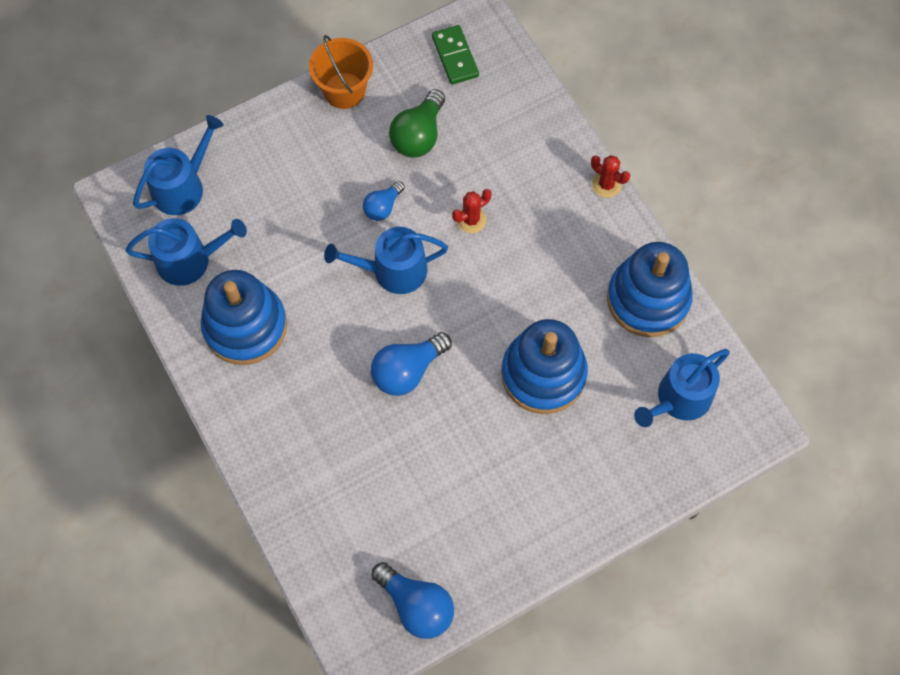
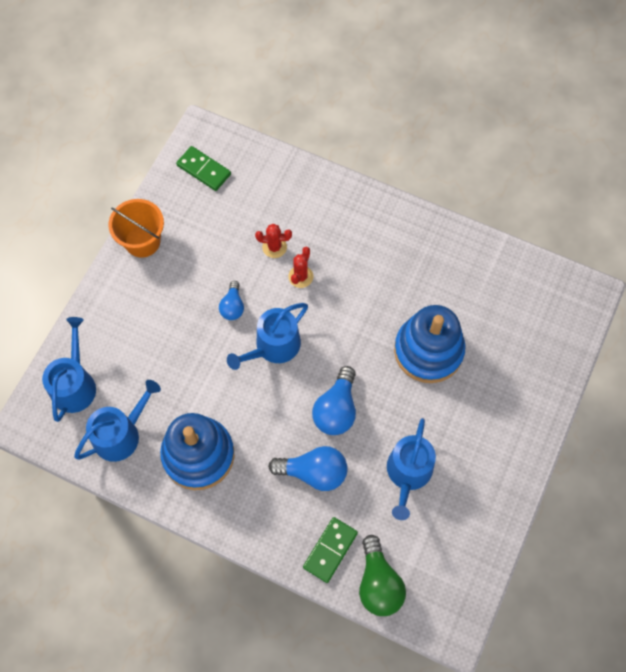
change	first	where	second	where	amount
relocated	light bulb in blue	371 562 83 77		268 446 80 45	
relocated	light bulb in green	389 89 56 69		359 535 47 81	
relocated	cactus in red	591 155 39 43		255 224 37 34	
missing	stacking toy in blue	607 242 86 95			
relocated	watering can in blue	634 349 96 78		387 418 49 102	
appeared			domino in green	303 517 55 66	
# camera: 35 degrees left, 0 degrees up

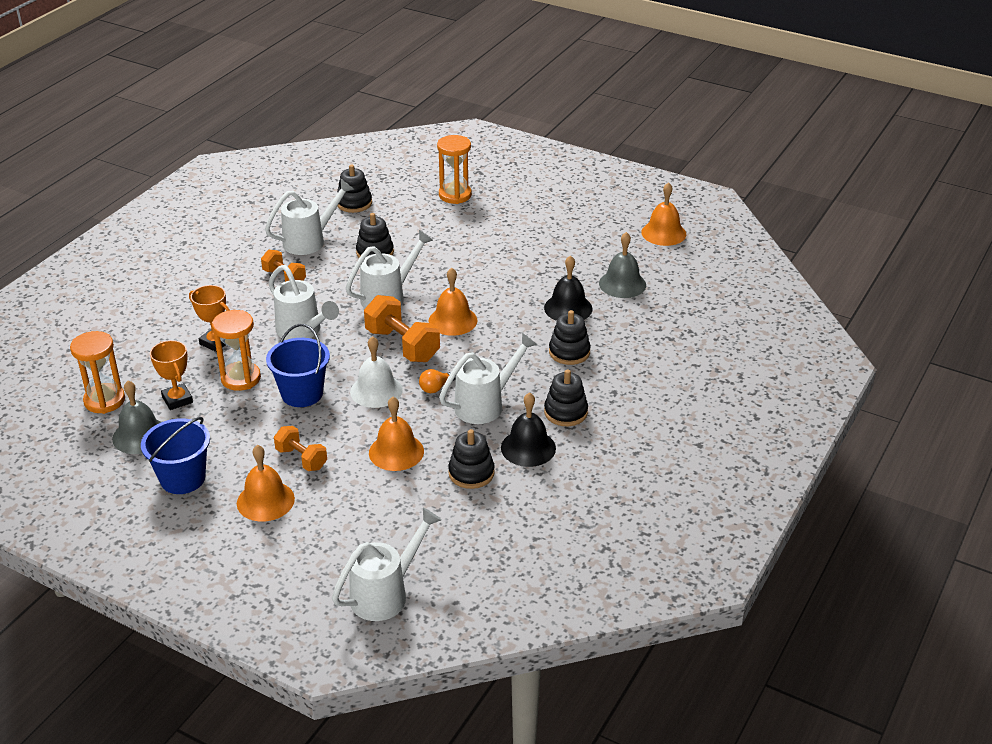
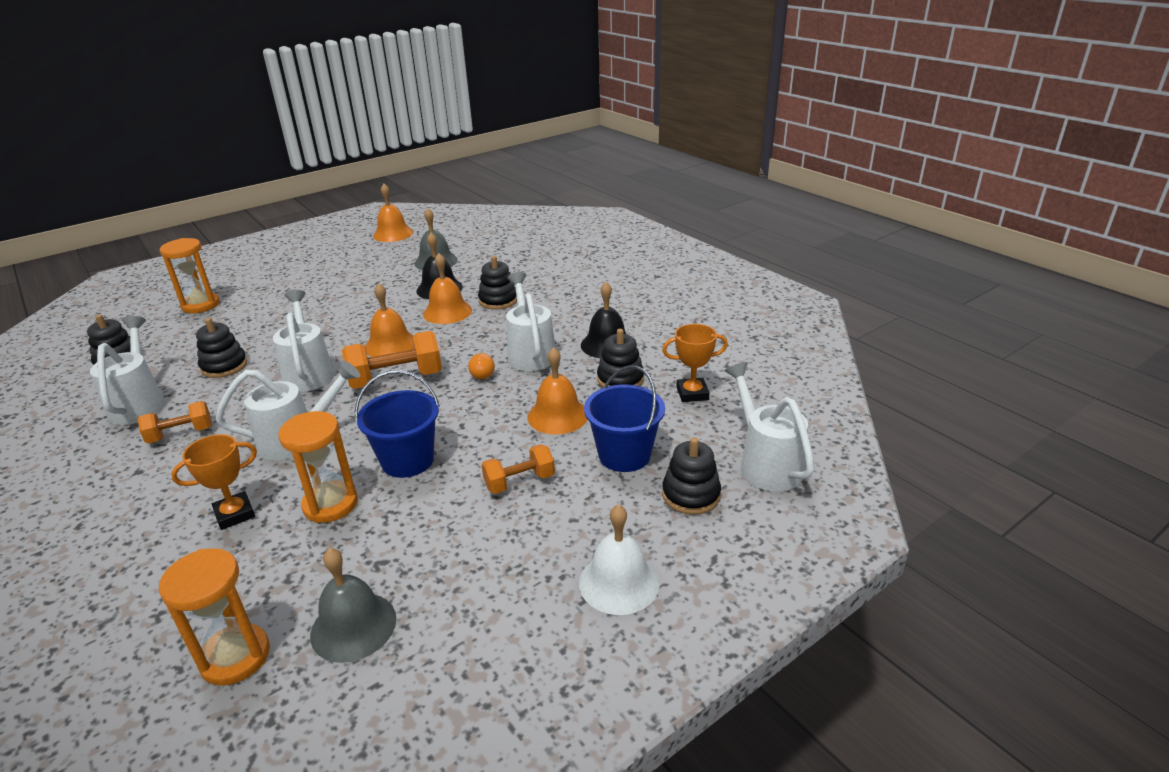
change	first	where	second	where	amount
relocated	bucket in blue	141 417 69 77		584 365 81 107	
relocated	trophy in orange	150 340 43 70		662 324 66 78	
relocated	bell in orange	237 445 58 77		423 253 49 71	
relocated	bell in white	350 336 53 72		579 504 81 111	
relocated	stacking toy in black	544 369 44 57		662 437 59 78	
# camera: 65 degrees left, 5 degrees down

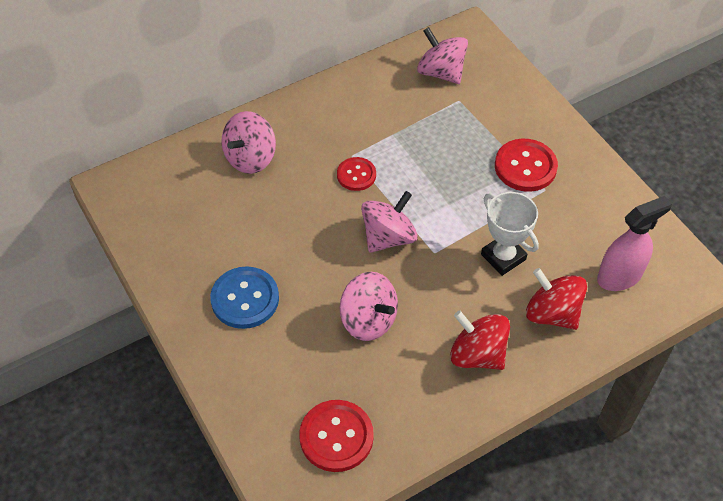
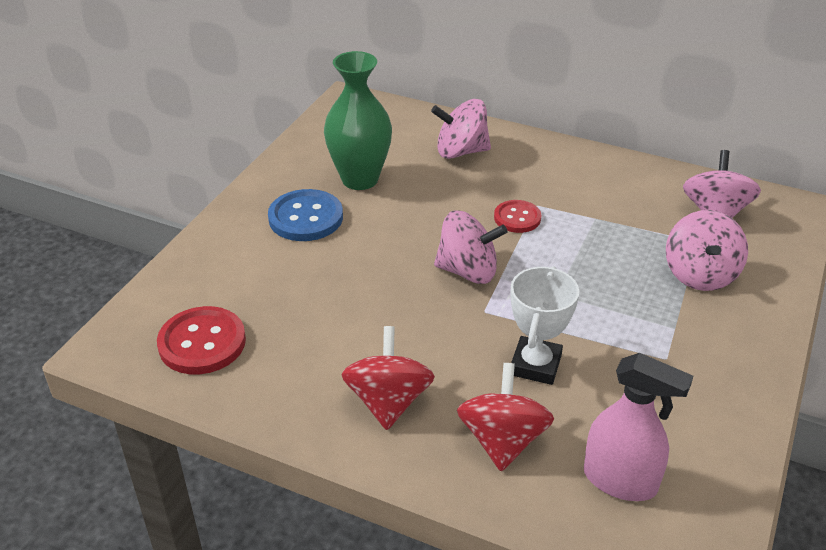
change	first	where	second	where	amount
relocated	spinning top in pink	340 272 58 69		666 210 82 81	
missing	button in red	495 139 63 53			
appeared			vase in green	324 51 68 139	
# camera: 55 degrees right, 15 degrees down

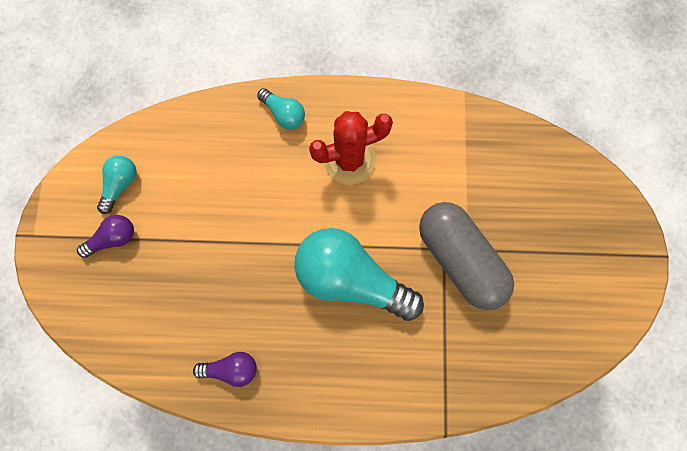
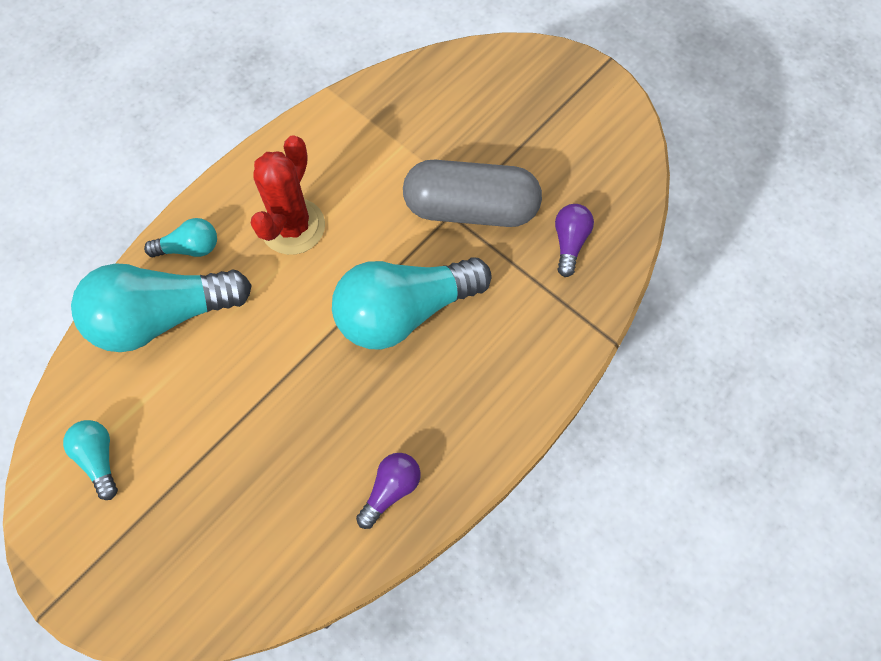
change	first	where	second	where	amount
relocated	light bulb in purple	77 215 57 43		555 204 39 73	
appeared			light bulb in turquoise	71 263 181 89	
# camera: 50 degrees left, 10 degrees down

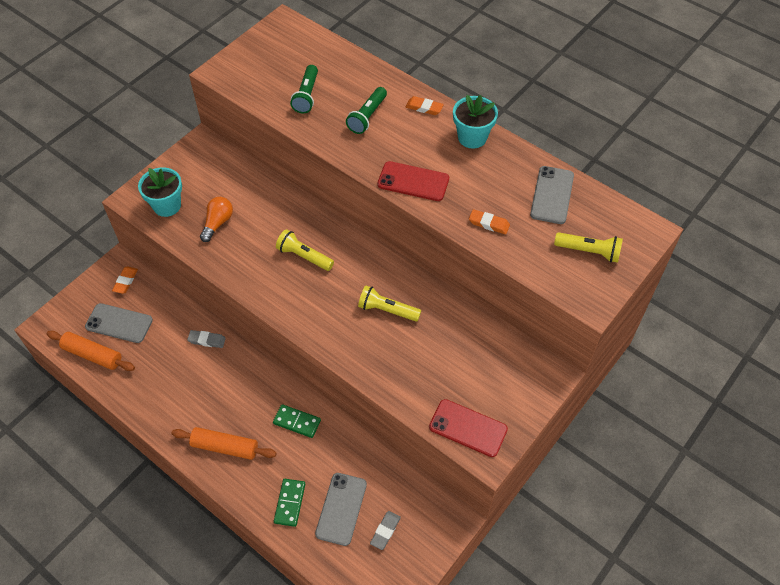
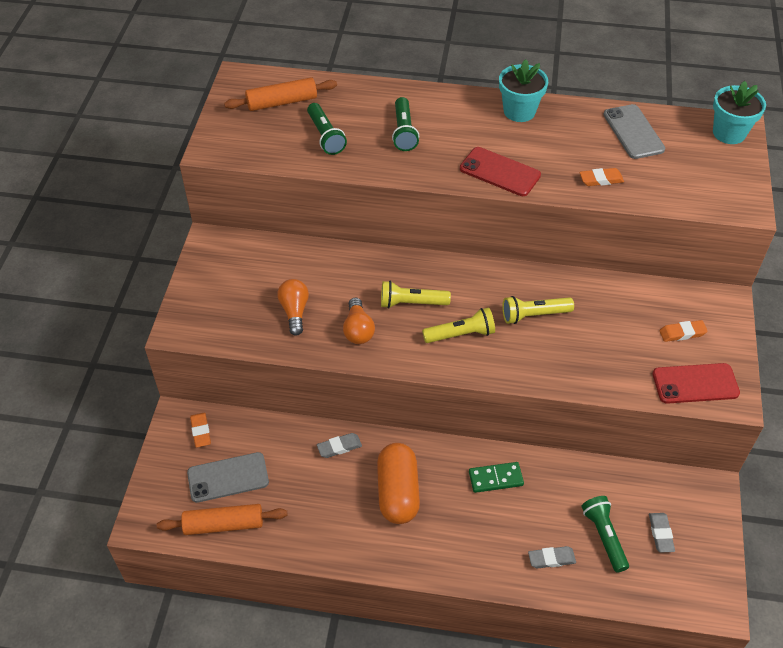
change	first	where	second	where	amount
relocated	flower pot in turquoise	138 167 44 50		713 81 53 63	
relocated	rolling pin in orange	171 427 105 33		224 77 113 34	
exchanged	domino in green	274 479 31 48	eraser in grey	528 546 48 23	
exchanged	phone in grey	315 473 52 73	flashlight in green	581 496 48 77	
spun	phone in red	377 161 72 40		460 147 81 49	45 degrees clockwise
relocated	eraser in orange	406 96 38 19		659 320 49 22	
relocated	flashlight in yellow	554 232 69 31		422 307 73 36	
appeared			light bulb in orange	343 298 32 46	
appeared			capsule in orange	377 443 43 81	
# camera: 30 degrees left, 5 degrees down

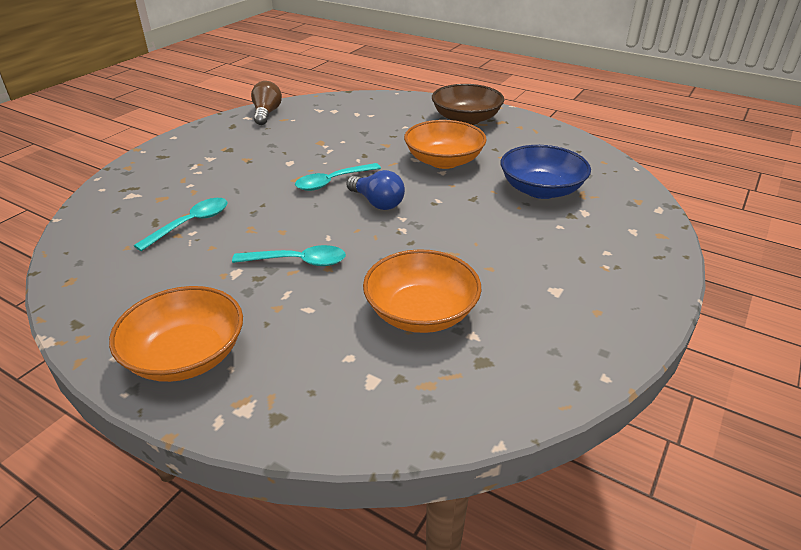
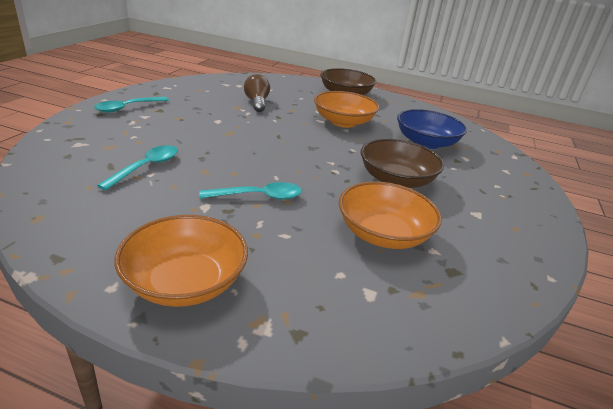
change	first	where	second	where	amount
relocated	light bulb in brown	251 81 31 44		244 74 26 38	
relocated	spoon in turquoise	295 163 86 28		94 97 75 16	
missing	light bulb in blue	347 170 58 40			
appeared			bowl in brown	361 139 83 49	
# camera: 15 degrees left, 5 degrees down

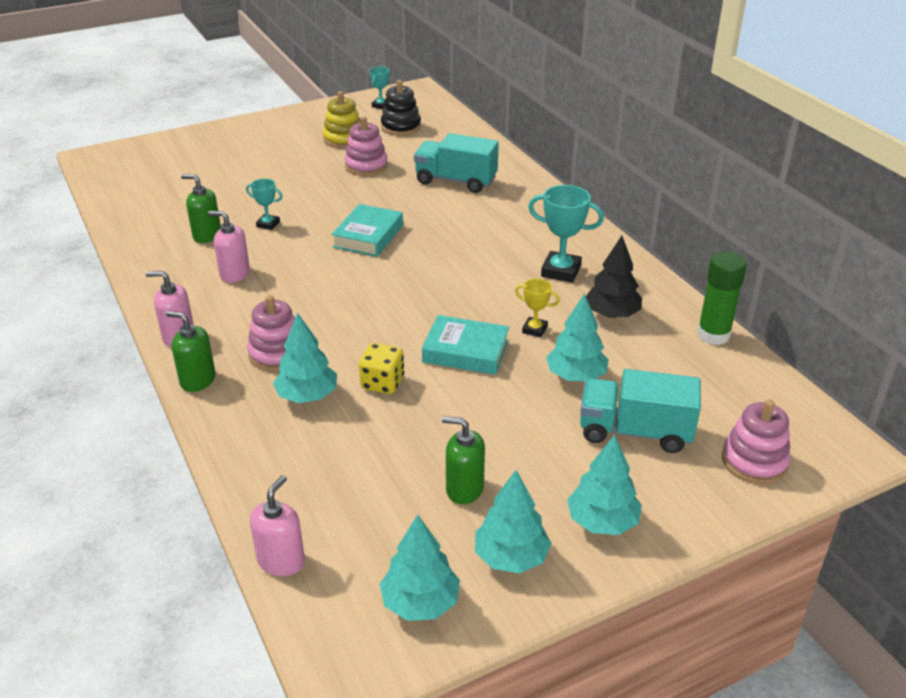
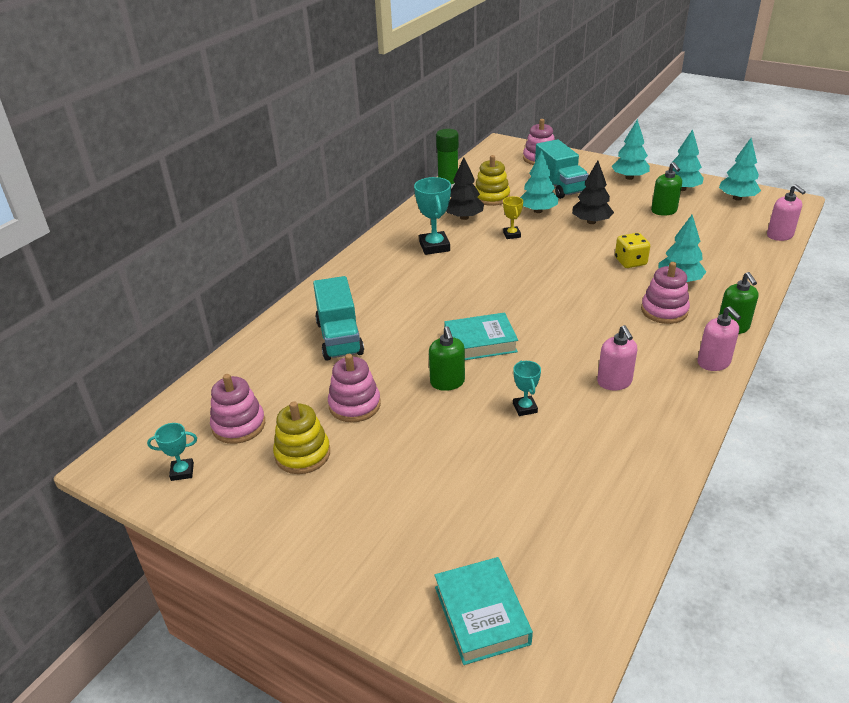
change	first	where	second	where	amount
relocated	soap dispenser in green	181 174 40 69		429 326 36 65	
spun	soap dispenser in pink	250 475 55 101		767 184 39 57	105 degrees counterclockwise
colour	stacking toy in black	381 80 40 56	stacking toy in pink	210 374 55 70	
relocated	book in turquoise	422 315 87 60		434 557 99 108	
appeared			stacking toy in yellow	475 155 35 51	
appeared			tree in black	572 161 42 63	
# camera: 120 degrees left, 0 degrees up

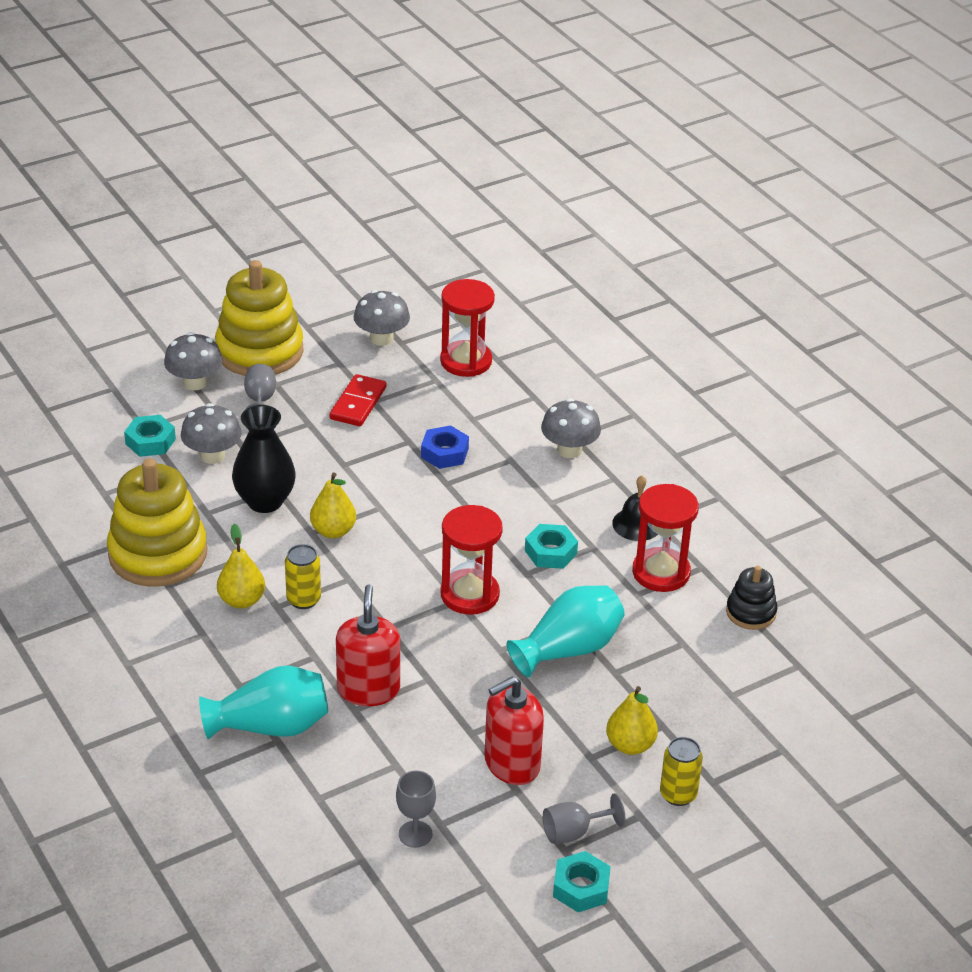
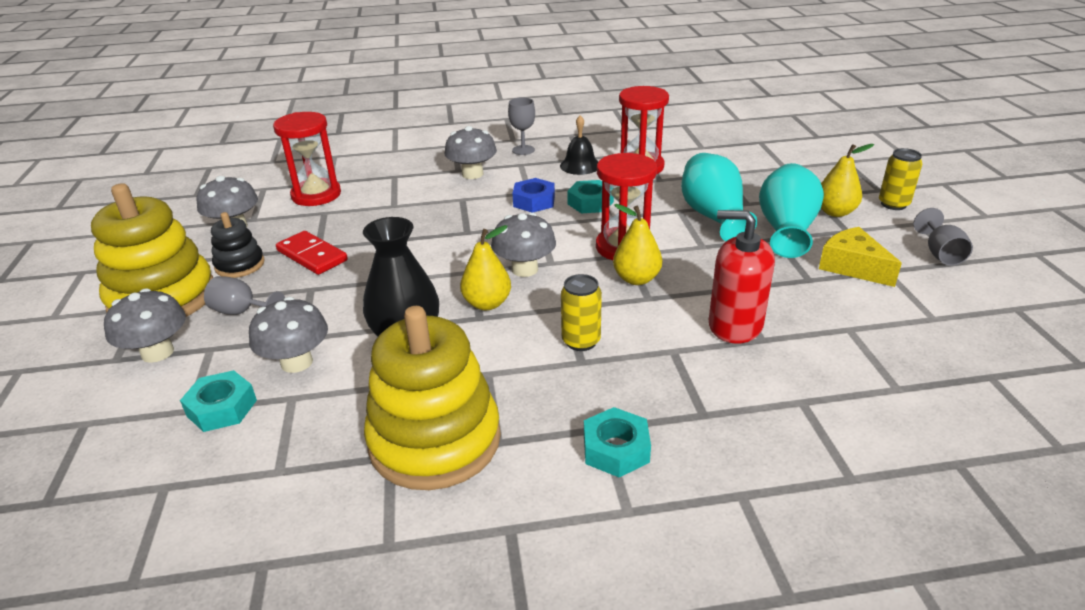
change	first	where	second	where	amount
relocated	vase in turquoise	199 666 129 74		759 163 65 95	
relocated	pear in yellow	217 524 48 85		613 204 49 81	
relocated	goblet in grey	396 770 40 78		508 97 27 58	
relocated	nut in blue	421 425 48 44		512 178 43 34	
exchanged	soap dispenser in red	484 676 60 109	cheese in yellow	819 227 83 60	
relocated	nut in turquoise	553 851 58 61		584 407 67 70	
relocated	stacking toy in black	726 566 51 64		211 212 54 66	
appeared			mushroom in grey	491 212 65 65	
# camera: 65 degrees left, 5 degrees down

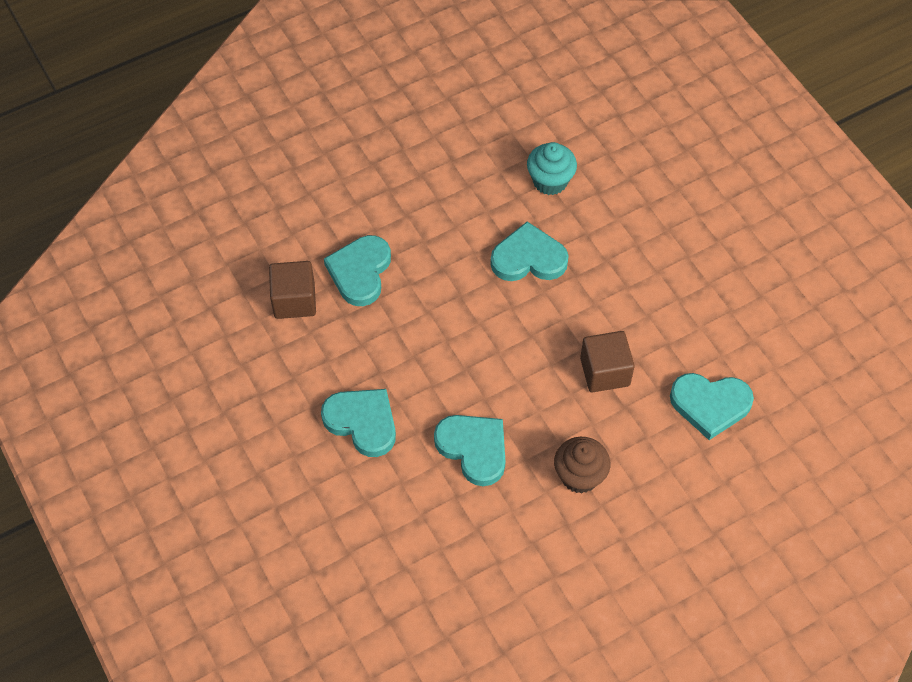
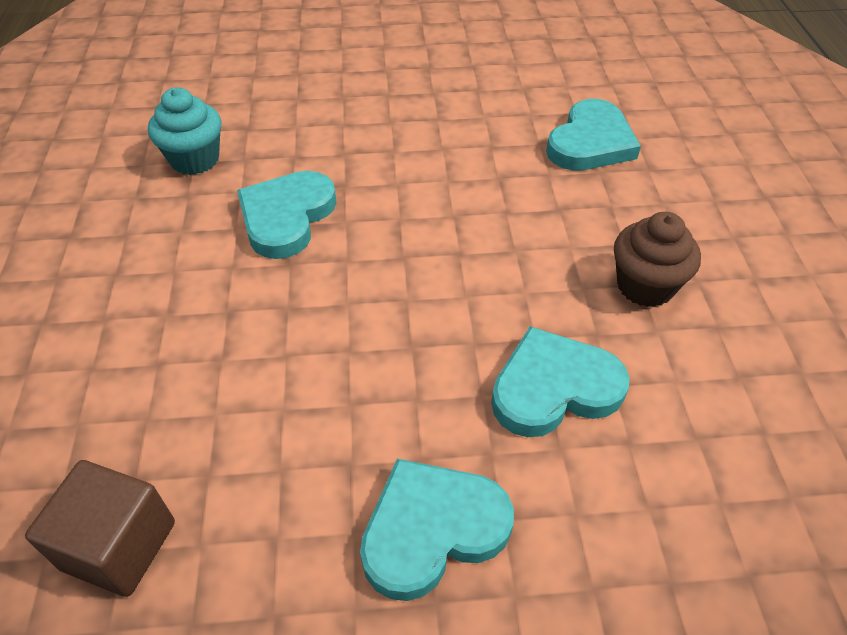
change	first	where	second	where	amount
missing	heart in turquoise	324 235 67 71			
missing	cube in brown	580 331 54 62			
# camera: 65 degrees left, 10 degrees down

